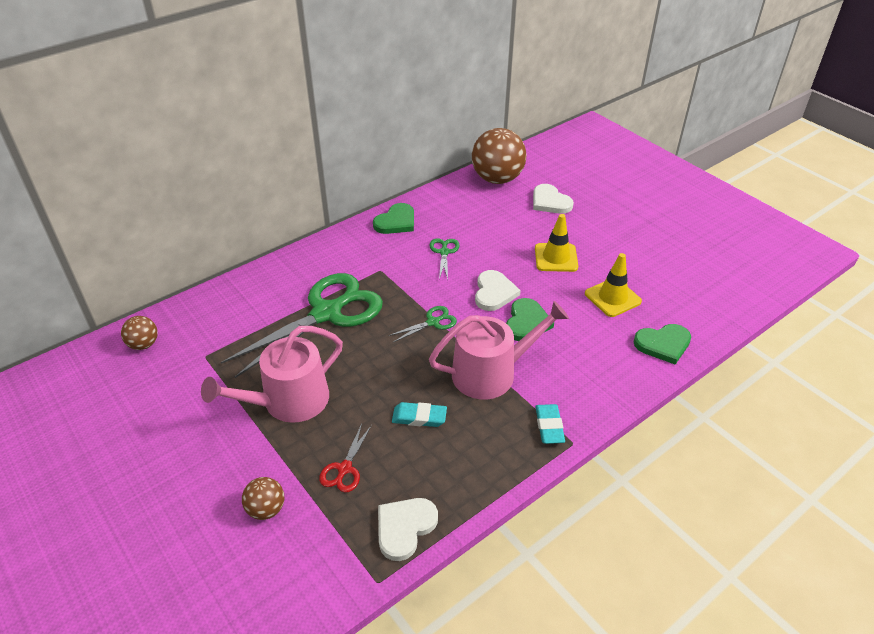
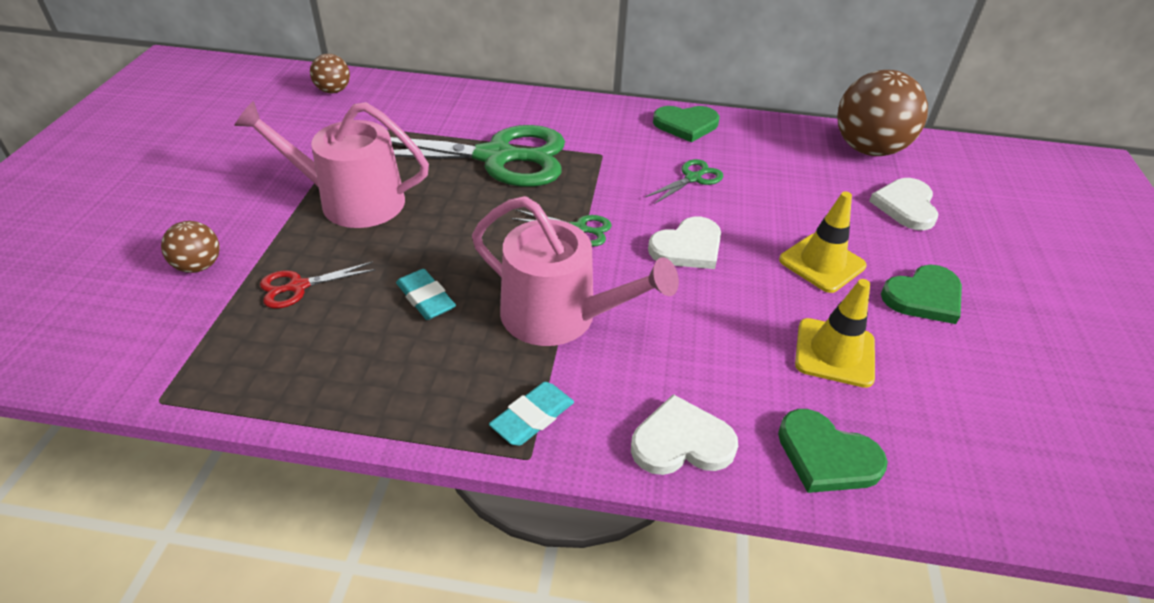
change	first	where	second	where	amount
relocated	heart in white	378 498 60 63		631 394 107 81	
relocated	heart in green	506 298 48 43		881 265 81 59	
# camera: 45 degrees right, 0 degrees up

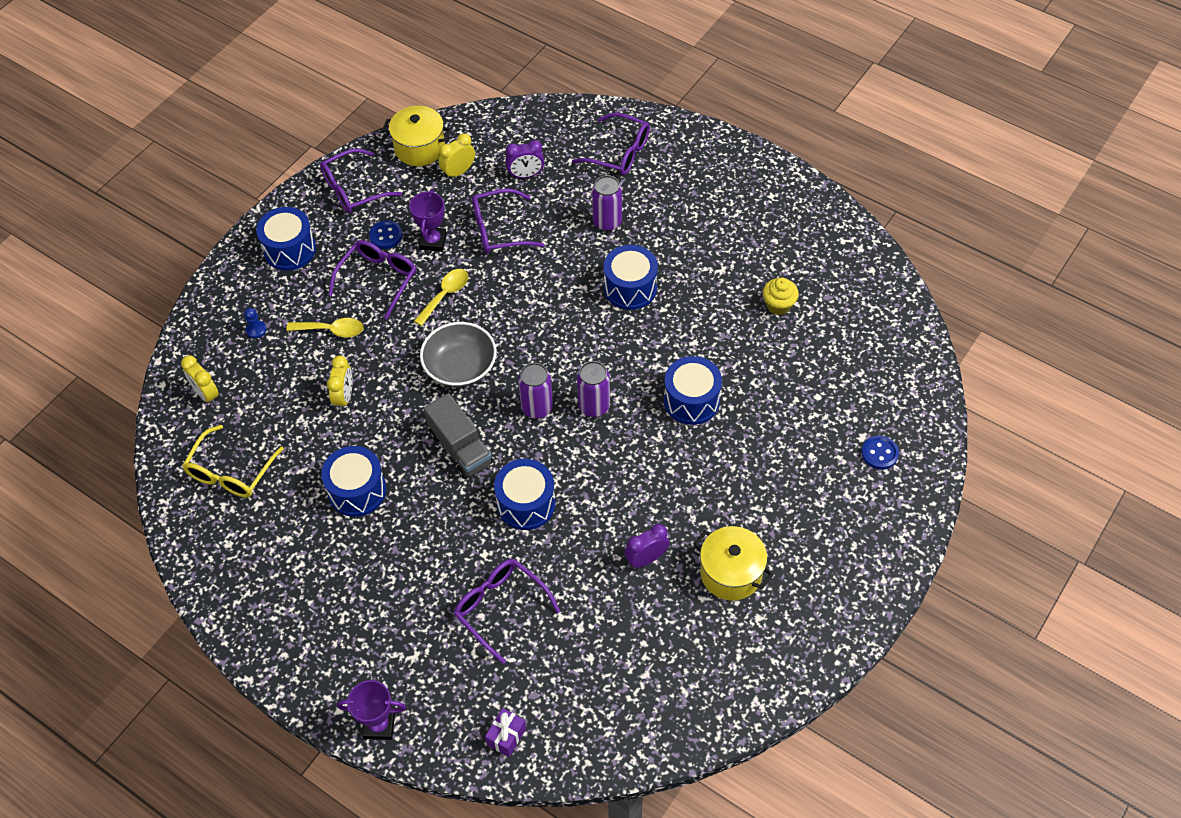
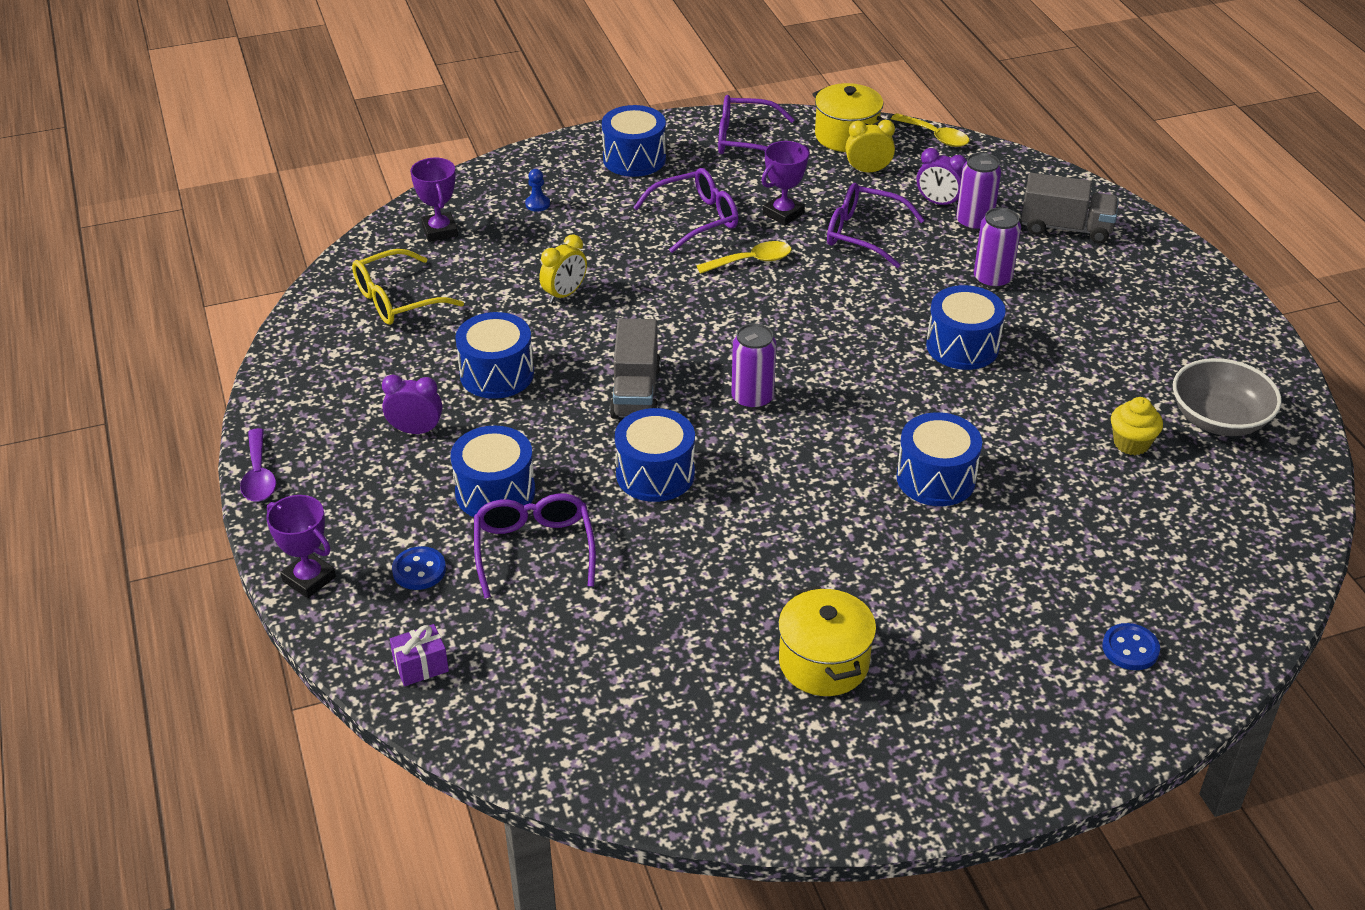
change	first	where	second	where	amount
exchanged	clock in yellow	181 355 38 49	trophy in purple	410 158 48 84	
relocated	spoon in yellow	286 318 77 19		891 113 78 34	
relocated	button in blue	369 221 33 28		392 546 54 44	
relocated	bowl in grey	420 322 77 65		1173 358 109 78	
exchanged	glasses in purple	572 113 78 62	truck in grey	1021 173 98 70	
relocated	can in purple	577 361 33 56		956 153 45 78	
relocated	clock in purple	625 524 44 44		382 374 60 60	
appeared			spoon in purple	240 428 36 74	
appeared			drum in blue	451 426 84 91	
# camera: 35 degrees right, 15 degrees down

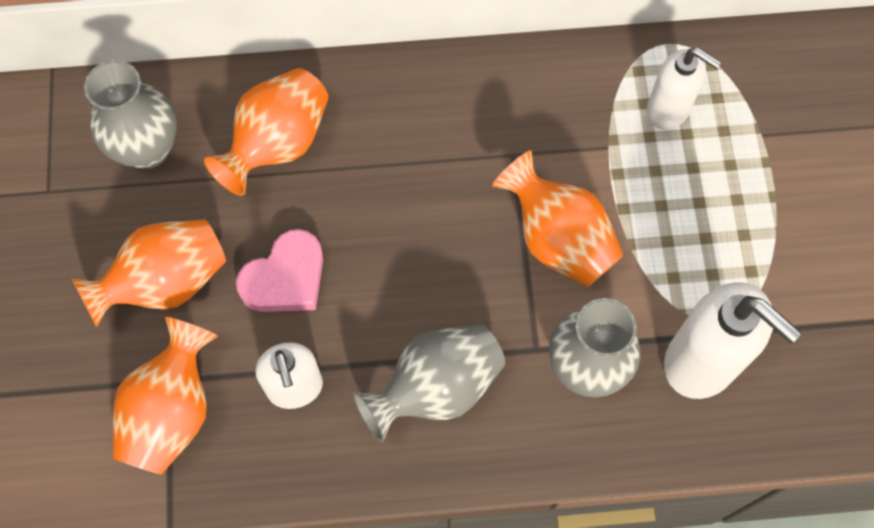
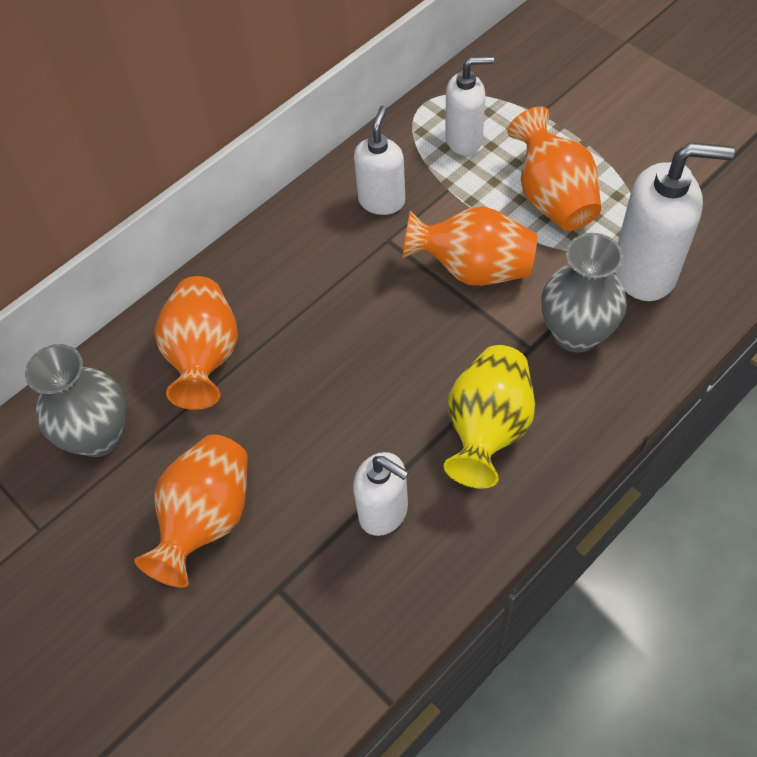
change	first	where	second	where	amount
relocated	vase in orange	113 317 105 158		507 106 94 125	
missing	heart in pink	236 229 87 83			
colour	vase in grey	353 324 152 118	vase in yellow	444 345 91 144	
appeared			soap dispenser in white	354 106 51 109	
# camera: 35 degrees left, 10 degrees down

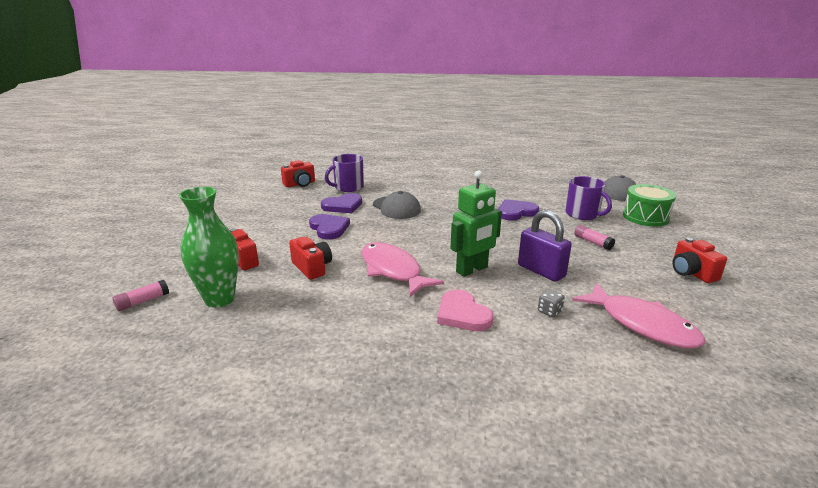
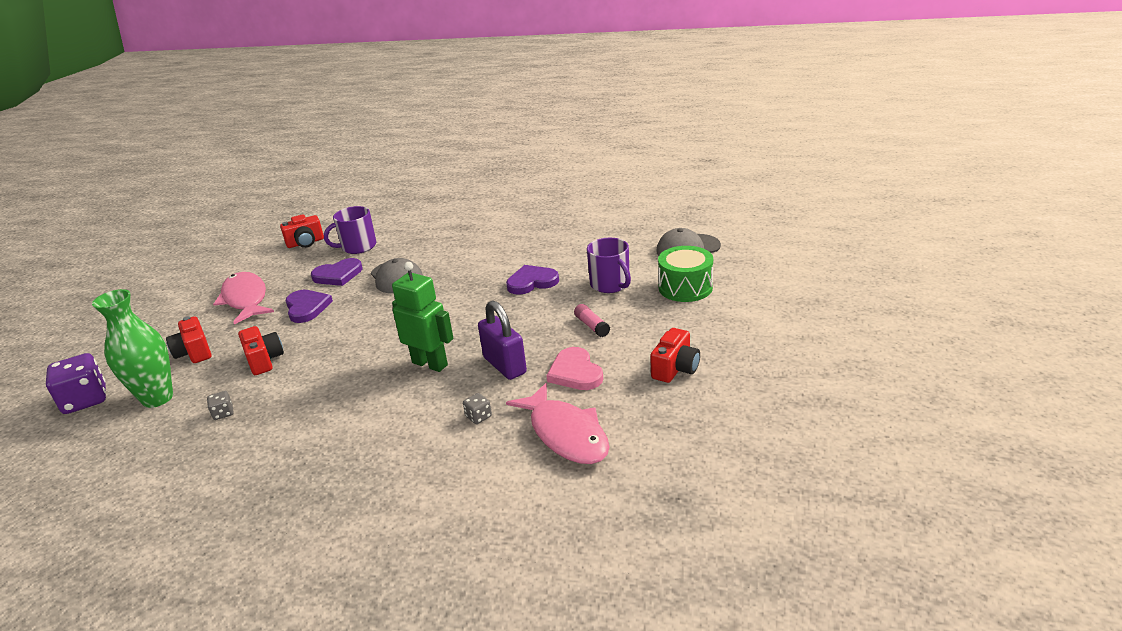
change	first	where	second	where	amount
exchanged	glue stick in pink	113 280 56 31	dice in purple	46 353 60 61	
relocated	fish in pink	362 242 82 55		213 272 61 52	
relocated	heart in pink	437 290 56 41		546 347 57 43	
spun	robot in green	450 170 52 107		392 262 61 110	120 degrees counterclockwise
spun	camera in red	672 237 55 46		650 328 50 55	135 degrees counterclockwise
appeared			dice in grey	207 391 27 29	
# camera: 10 degrees right, 5 degrees up

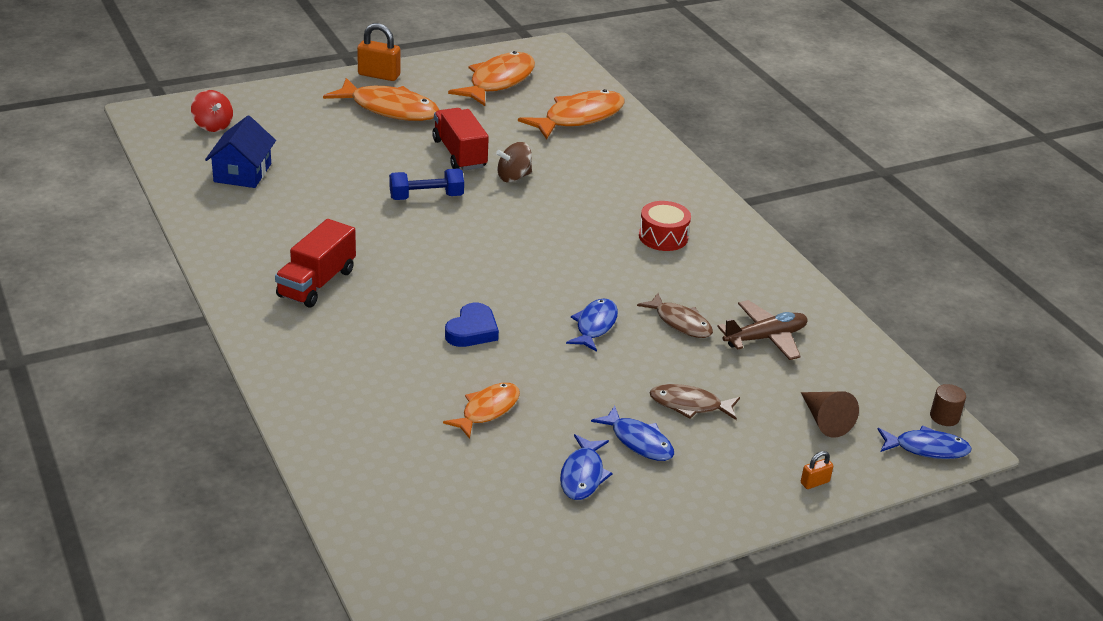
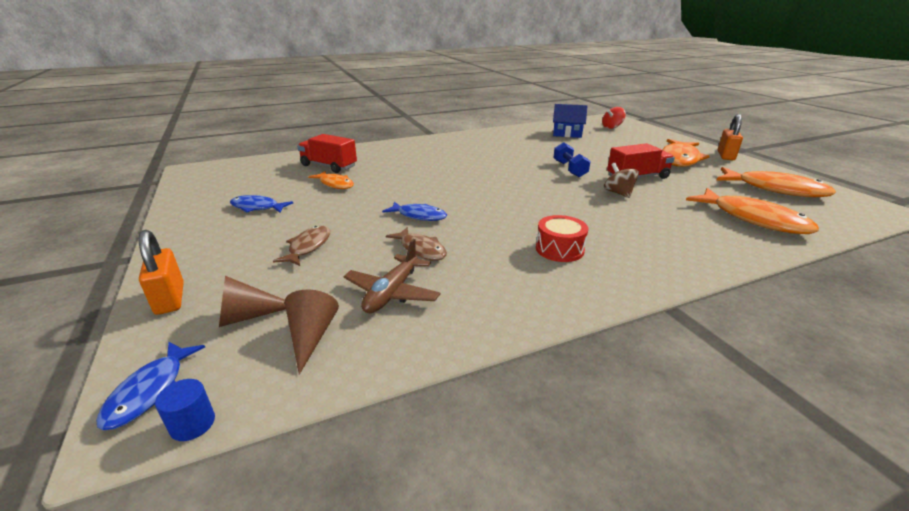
change	first	where	second	where	amount
relocated	truck in red	275 219 81 88		297 134 60 39	
missing	heart in blue	445 303 54 44			
missing	fish in blue	591 406 83 55			
spun	fish in brown	637 293 76 45		386 227 61 33	90 degrees counterclockwise
spun	plane in brown	717 300 90 60		343 239 98 74	45 degrees clockwise
size	padlock in orange	801 451 32 38		139 230 45 85	x1.98
colour	cylinder in brown	930 384 36 42	cylinder in blue	155 379 60 62	
appeared			cone in brown	285 290 54 85	
# camera: 95 degrees right, 5 degrees down

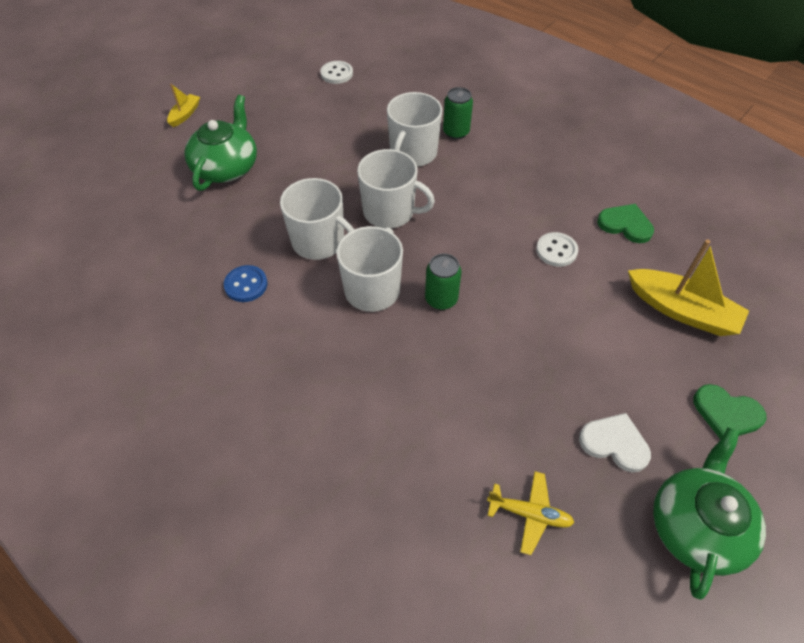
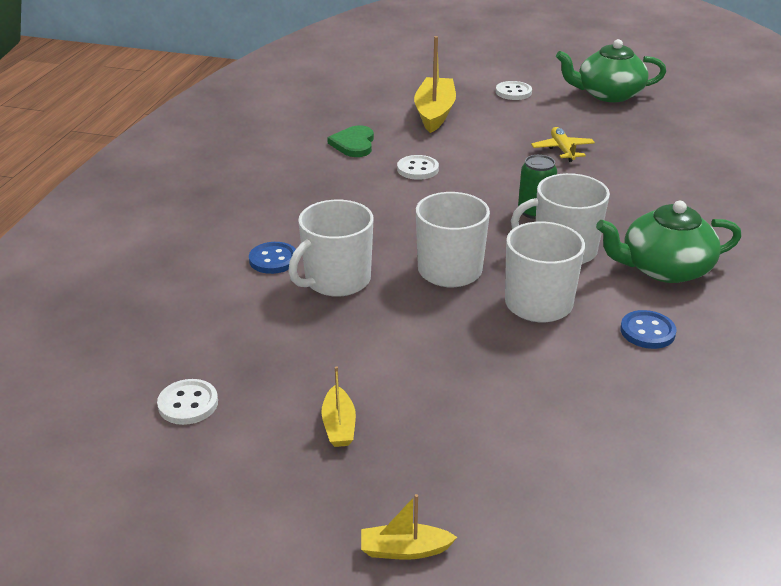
change	first	where	second	where	amount
relocated	teapot in green	184 95 73 96		596 201 146 82	
spun	mug in white	387 92 55 75		288 200 86 97	135 degrees clockwise
exchanged	can in green	443 87 30 52	button in blue	249 242 47 32	
relocated	plane in yellow	487 471 87 84		531 127 64 35	
missing	heart in white	579 413 72 60			
exchanged	heart in green	693 384 74 56	button in white	496 81 36 19	
appeared			boat in yellow	321 366 35 81	
# camera: 115 degrees left, 20 degrees down

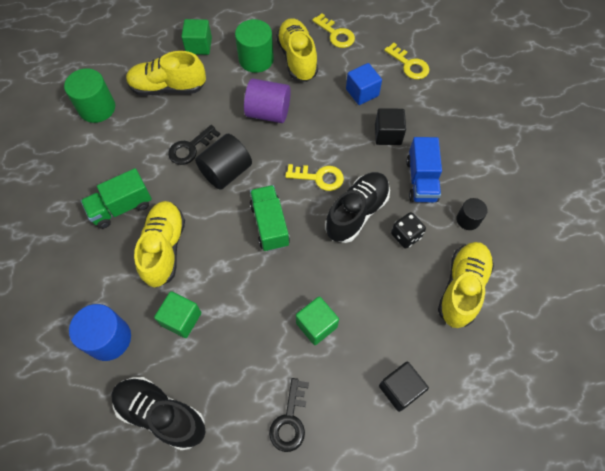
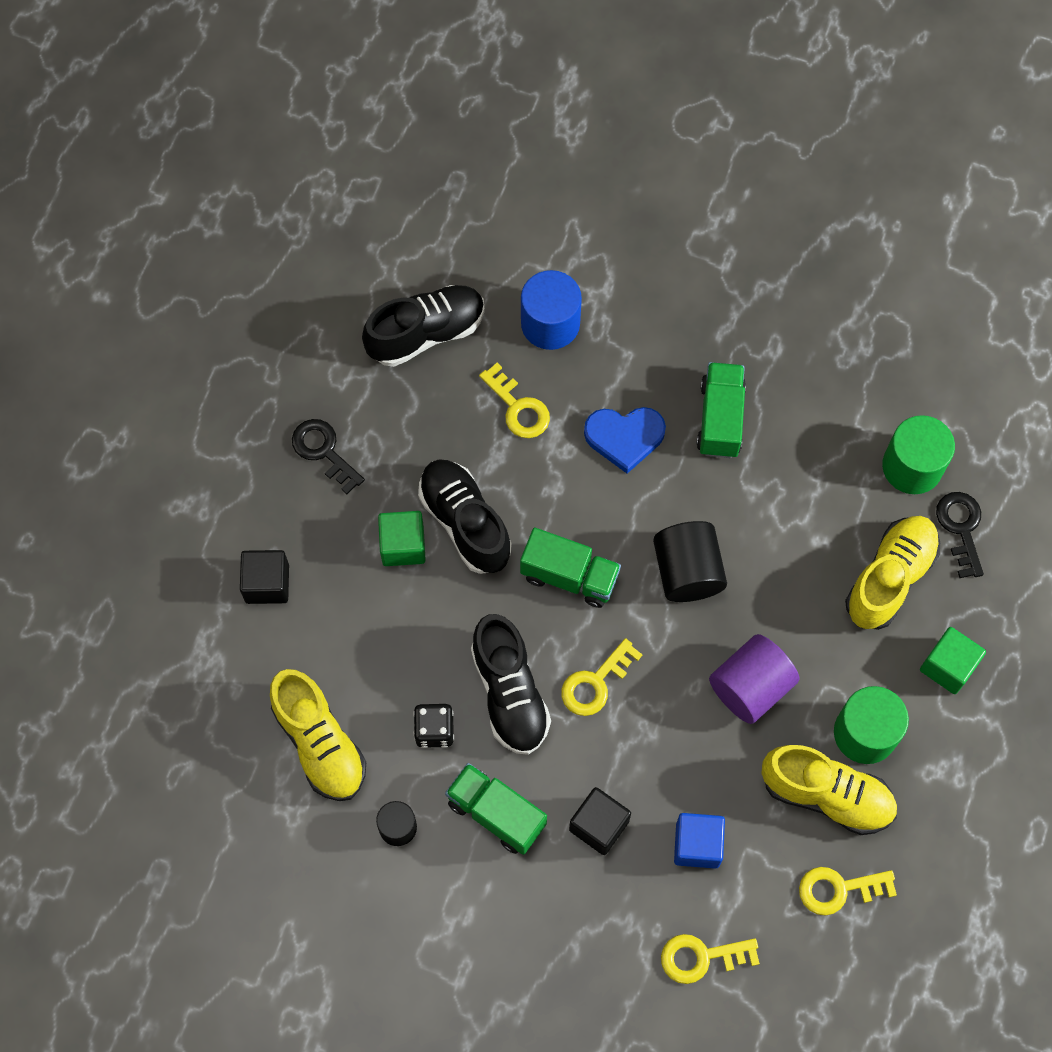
change	first	where	second	where	amount
exchanged	shoe in yellow	134 201 51 86	heart in blue	584 407 82 67	
exchanged	cube in green	154 291 47 47	key in yellow	479 362 71 76	
relocated	key in black	168 125 52 40		936 492 48 86	
colour	truck in blue	406 137 36 65	truck in green	445 763 102 92	
appeared			shoe in black	418 459 94 115	
# camera: 125 degrees right, 5 degrees up

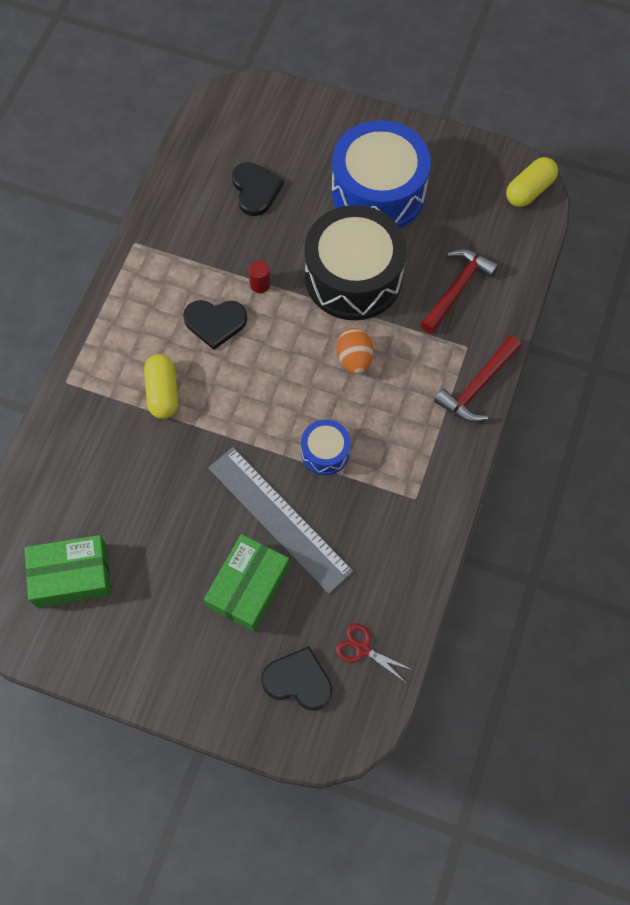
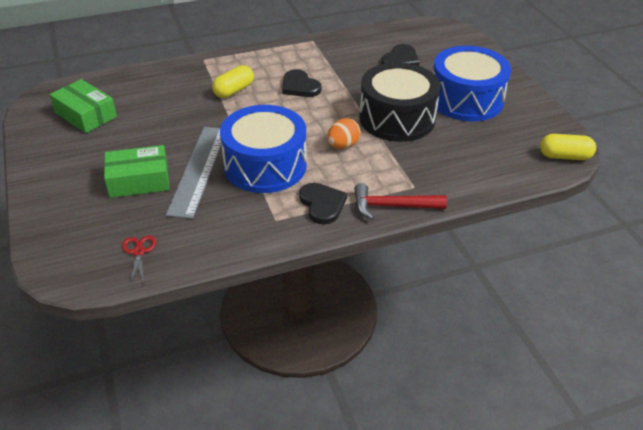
change	first	where	second	where	amount
missing	cylinder in red	248 260 22 33			
relocated	heart in black	261 646 71 65		299 183 48 42	
size	drum in blue	301 419 50 56		220 105 87 88	x2.15
missing	hammer in red	420 249 79 85			
# camera: 50 degrees right, 25 degrees down

